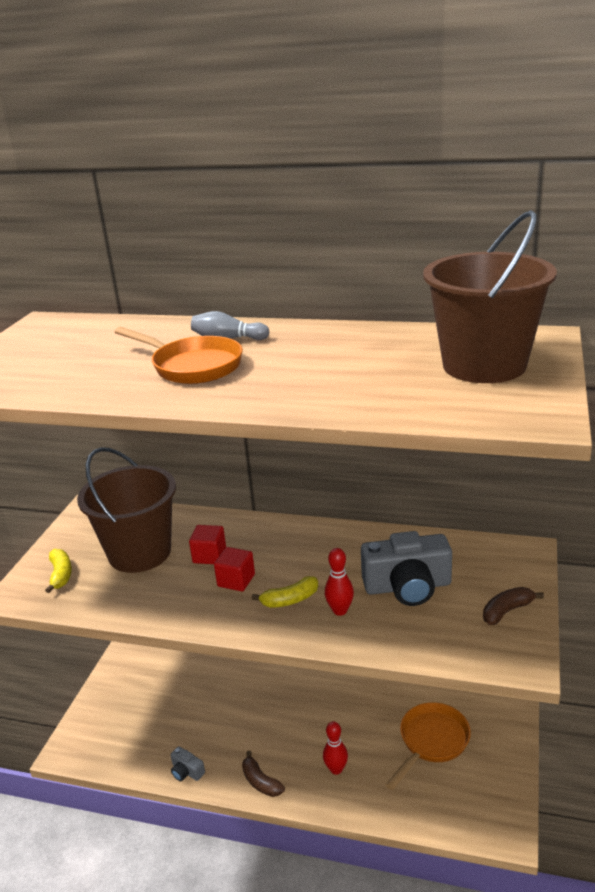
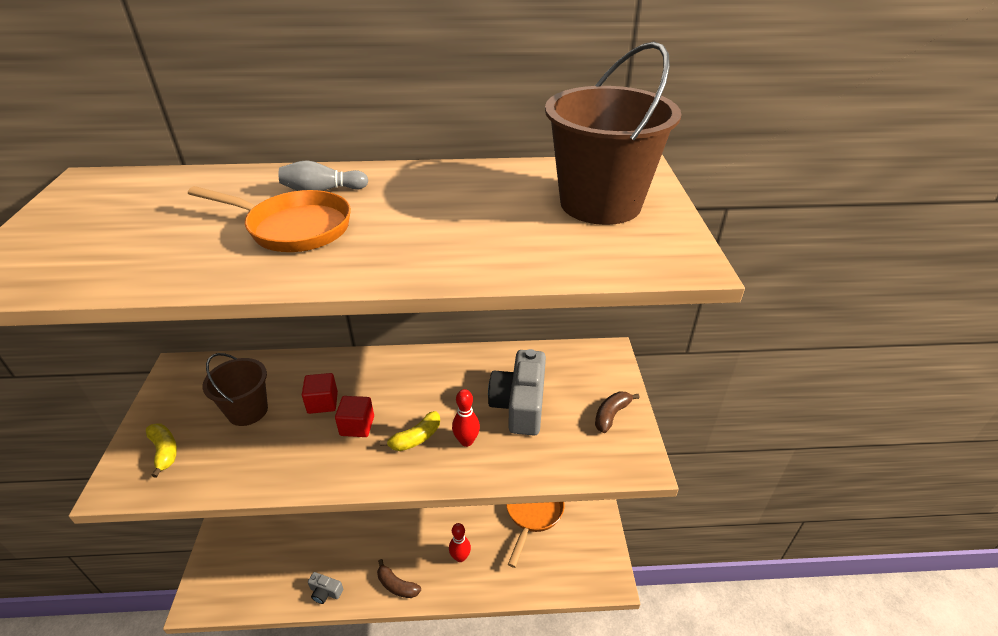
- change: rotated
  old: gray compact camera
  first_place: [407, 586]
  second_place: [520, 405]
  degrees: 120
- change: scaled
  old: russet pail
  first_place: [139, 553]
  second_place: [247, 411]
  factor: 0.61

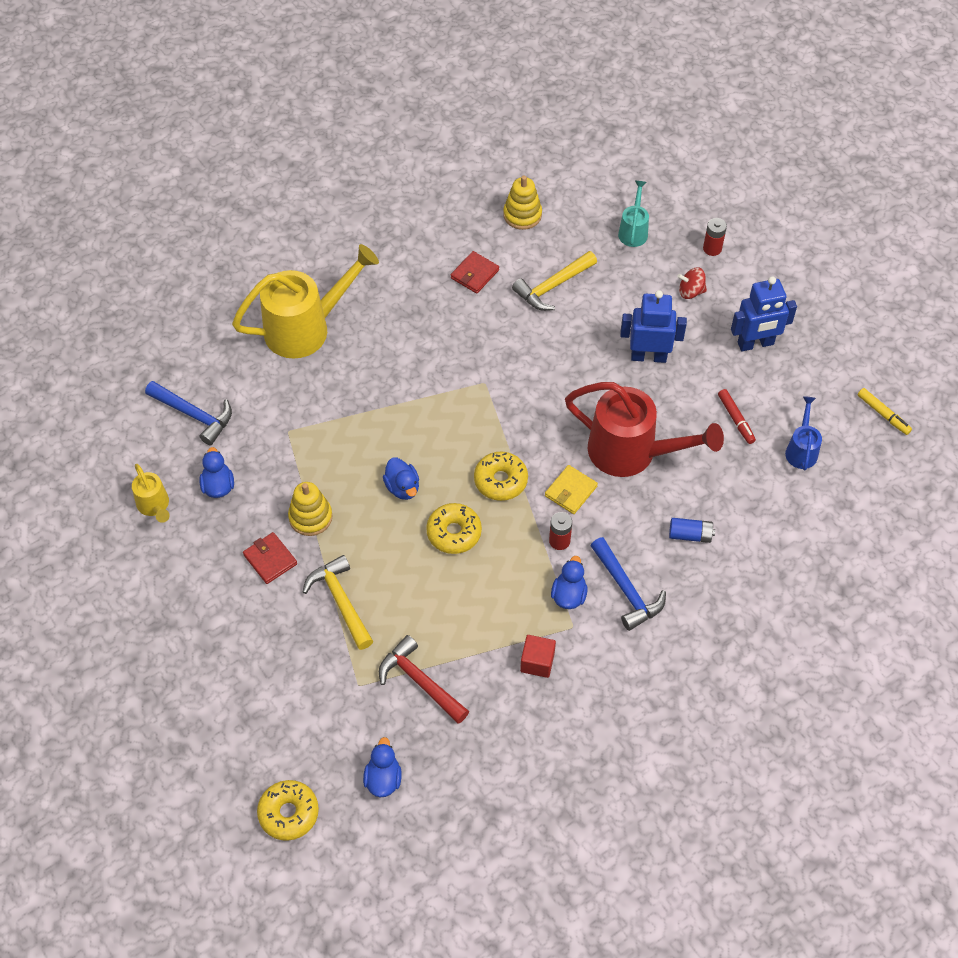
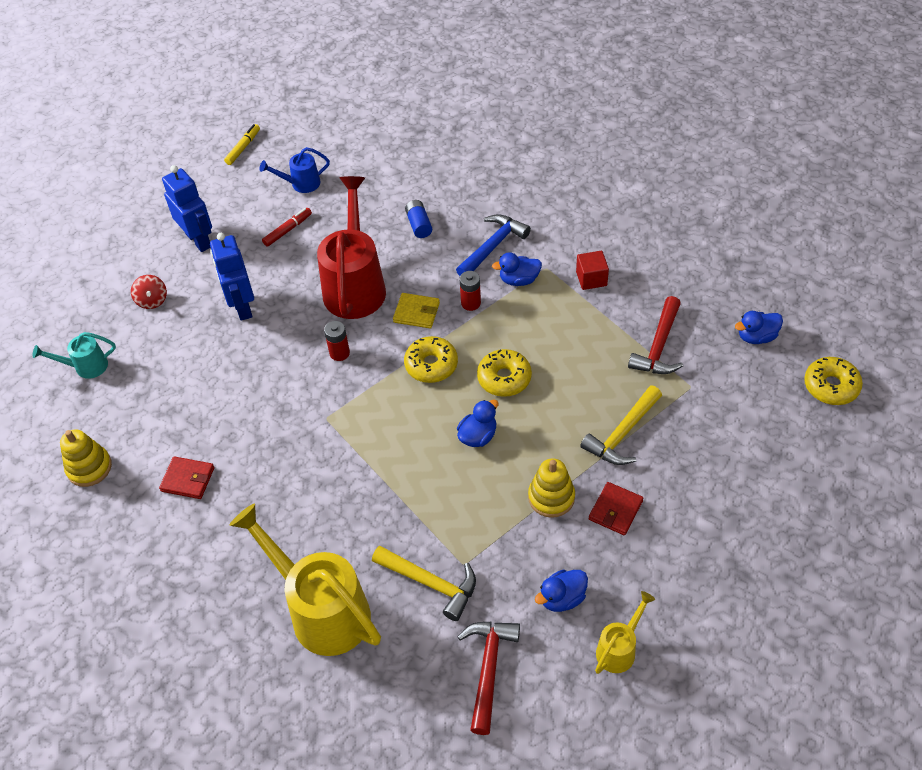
- change: shifted
  old: golden claw hammer
  first_place: [552, 286]
  second_place: [431, 583]
- change: shifted
  old: red AA battery
  first_place: [712, 248]
  second_place: [339, 353]
- change: repainted
  old: blue claw hammer
  new: red claw hammer
  first_place: [194, 415]
  second_place: [488, 669]

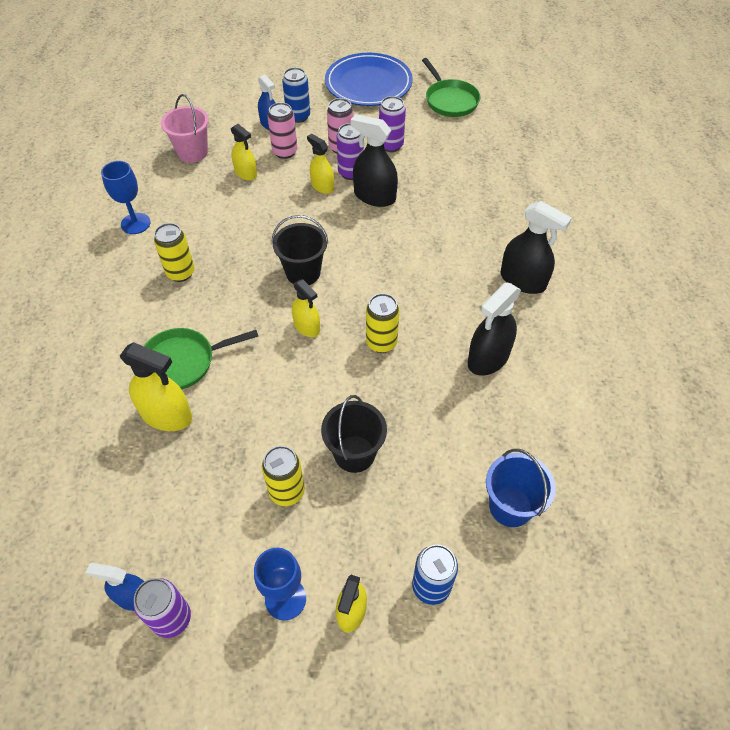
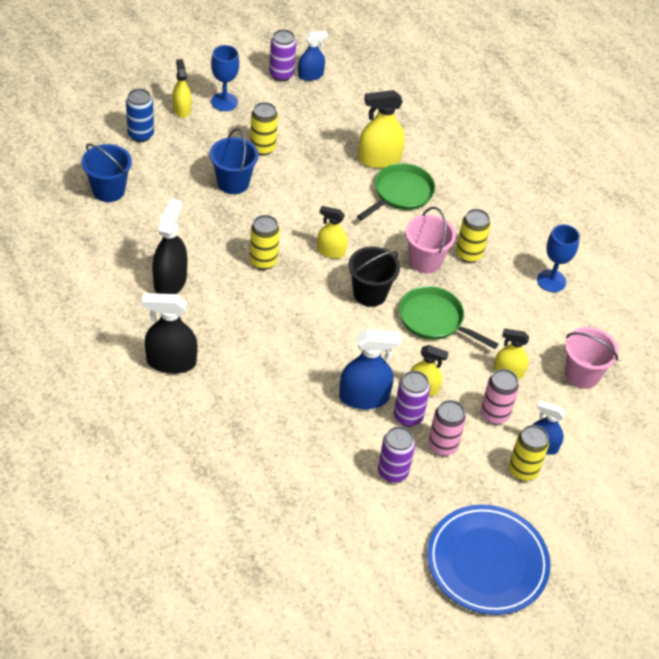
- change: new
  new: rosy pail
  second_place: [425, 261]
- change: shifted
  old: green pan
  first_place: [450, 100]
  second_place: [434, 320]
- change: repainted
  old: blue tin
  new: golden tin
  first_place: [298, 116]
  second_place: [523, 470]
- change: repainted
  old: ebony pail
  new: blue pail
  first_place: [354, 454]
  second_place: [233, 183]
- change: repainted
  old: ebony spray bottle
  new: blue spray bottle
  first_place: [374, 196]
  second_place: [364, 397]

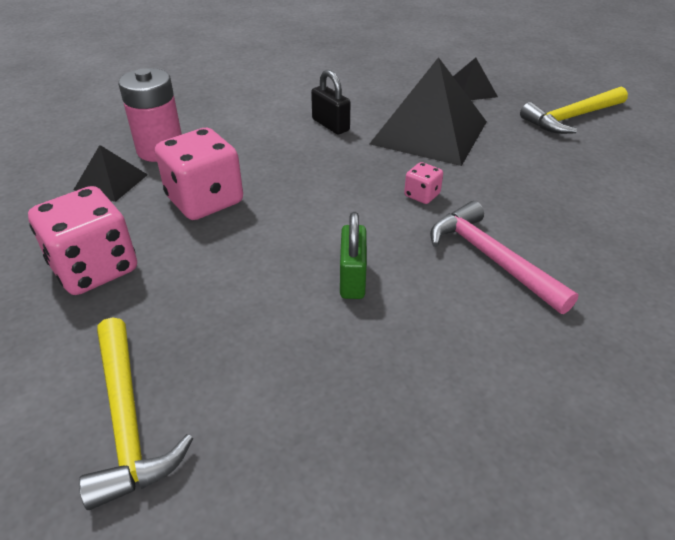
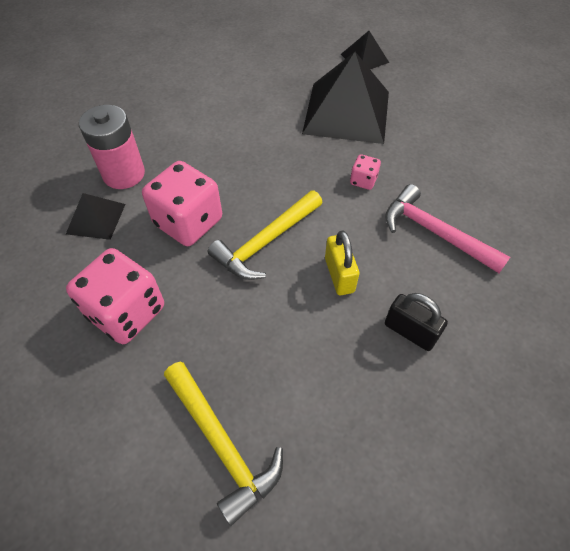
- change: shifted
  old: ebony small lock
  first_place: [330, 125]
  second_place: [410, 331]
- change: shifted
  old: golden claw hammer
  first_place: [571, 118]
  second_place: [266, 242]
- change: repainted
  old: green small lock
  new: golden small lock
  first_place: [352, 279]
  second_place: [339, 275]

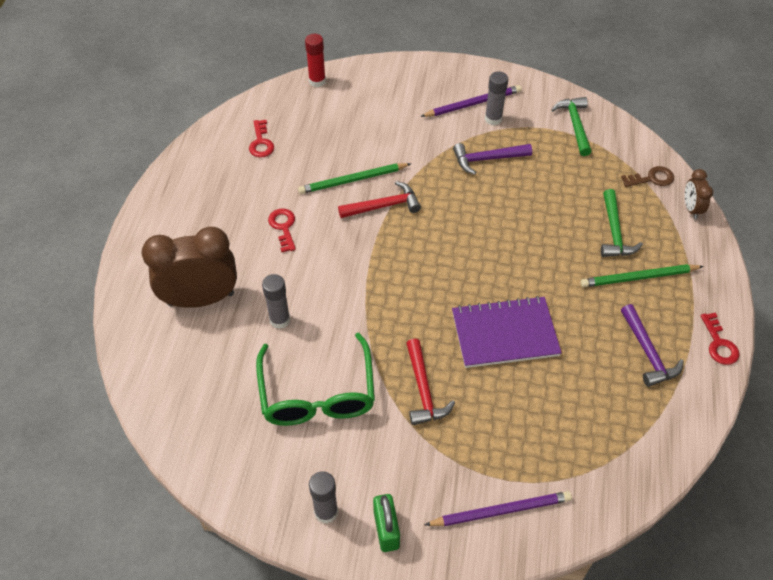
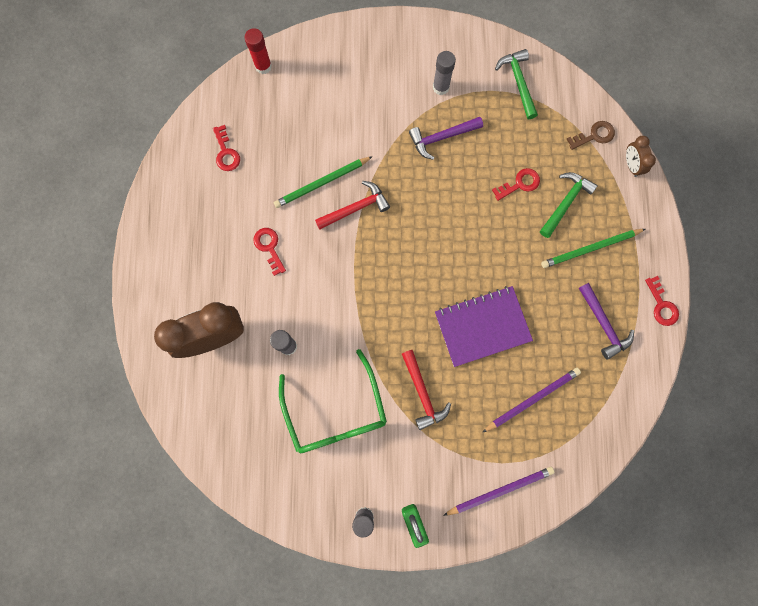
- change: new
  new: red key
  second_place: [519, 184]
- change: shifted
  old: violet pencil
  first_place: [472, 104]
  second_place: [532, 399]
- change: rotated
  old: green claw hammer
  first_place: [614, 232]
  second_place: [565, 202]
  degrees: -135

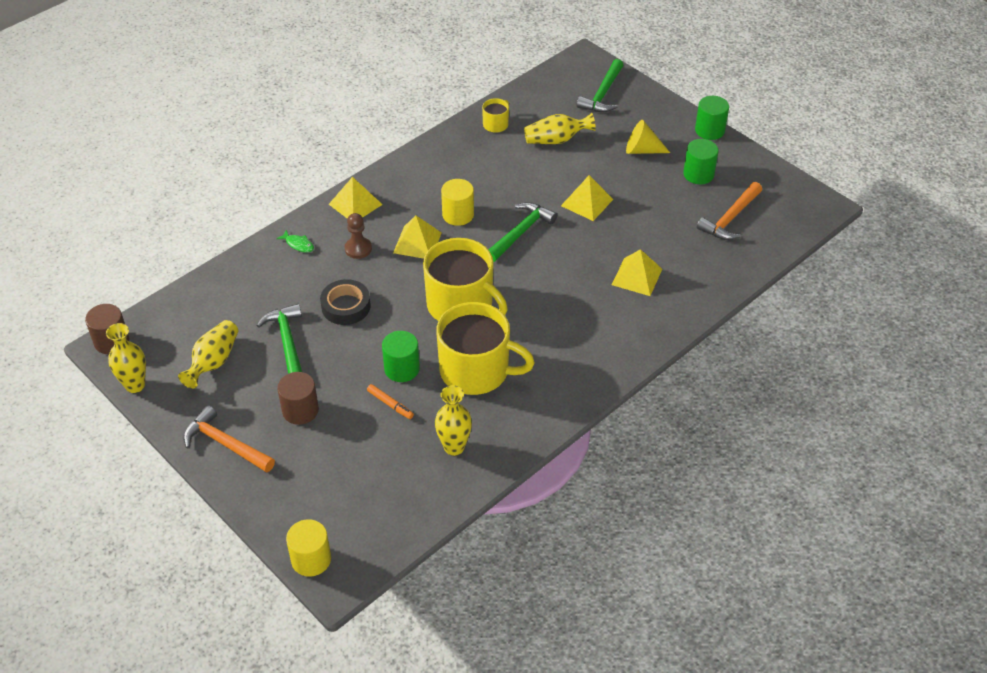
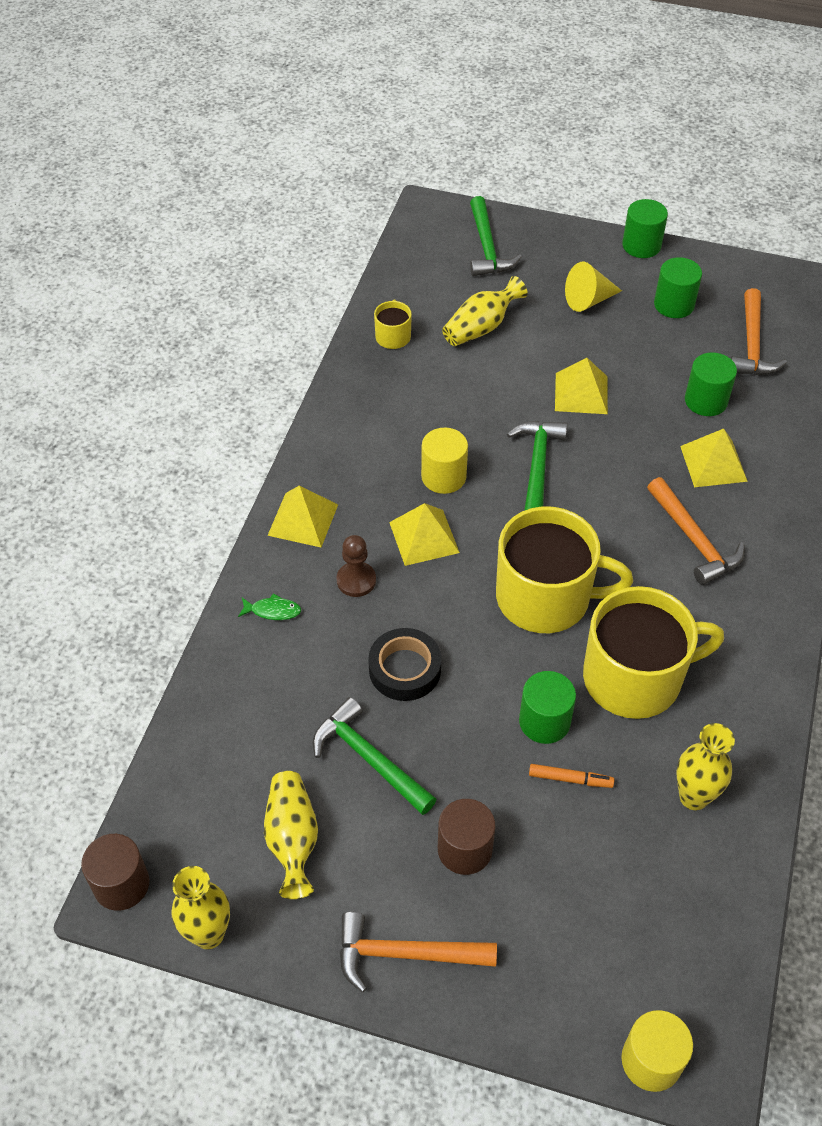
- change: new
  new: orange claw hammer
  second_place: [694, 539]
- change: new
  new: green cylinder
  second_place: [706, 401]

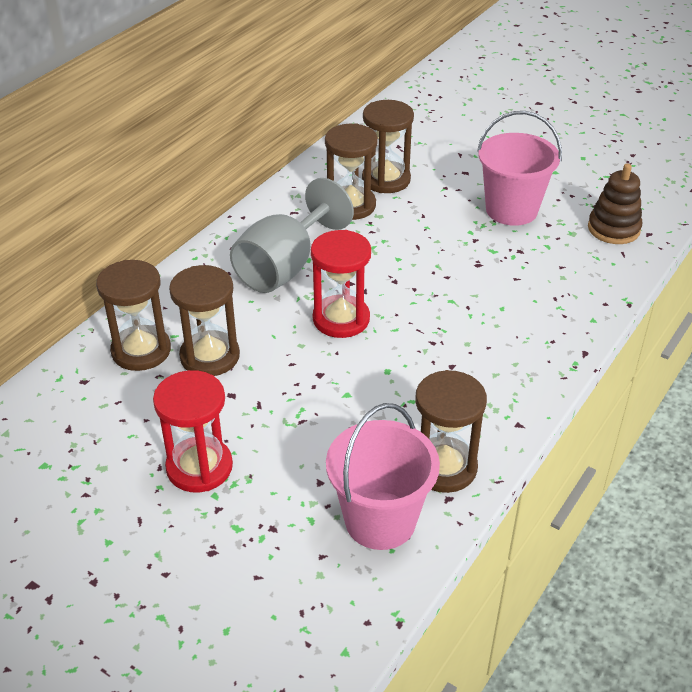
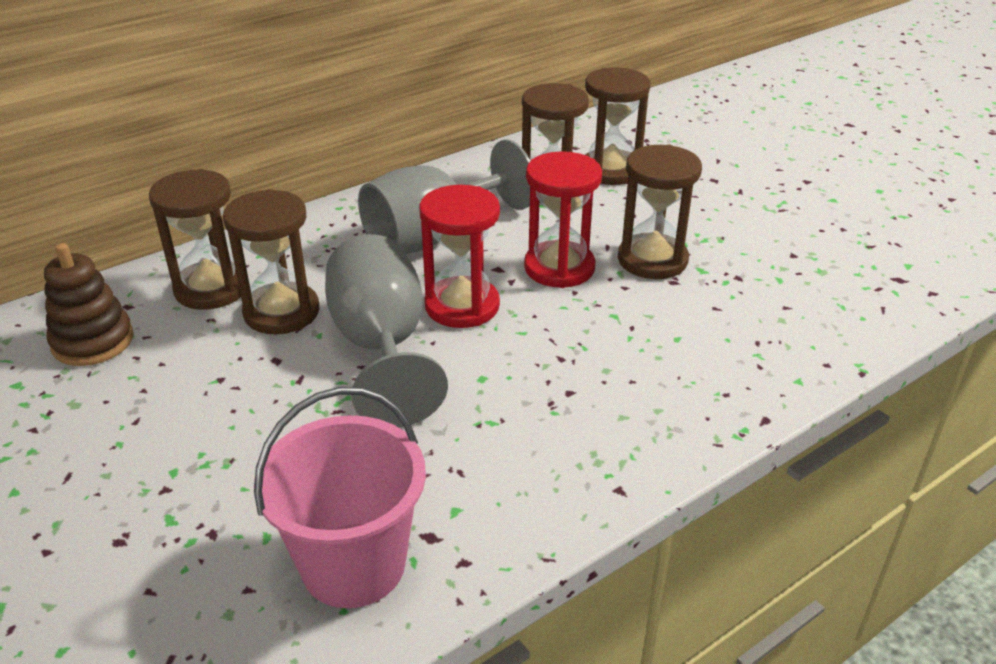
- change: gone
  old: rosy pail
  first_place: [511, 210]
- change: new
  new: gray chalice
  second_place: [382, 347]
- change: shifted
  old: red sand timer
  first_place: [199, 467]
  second_place: [559, 268]
- change: shifted
  old: russet sand timer
  first_place: [444, 467]
  second_place: [652, 260]
- change: shifted
  old: russet stacking toy
  first_place: [613, 229]
  second_place: [93, 341]

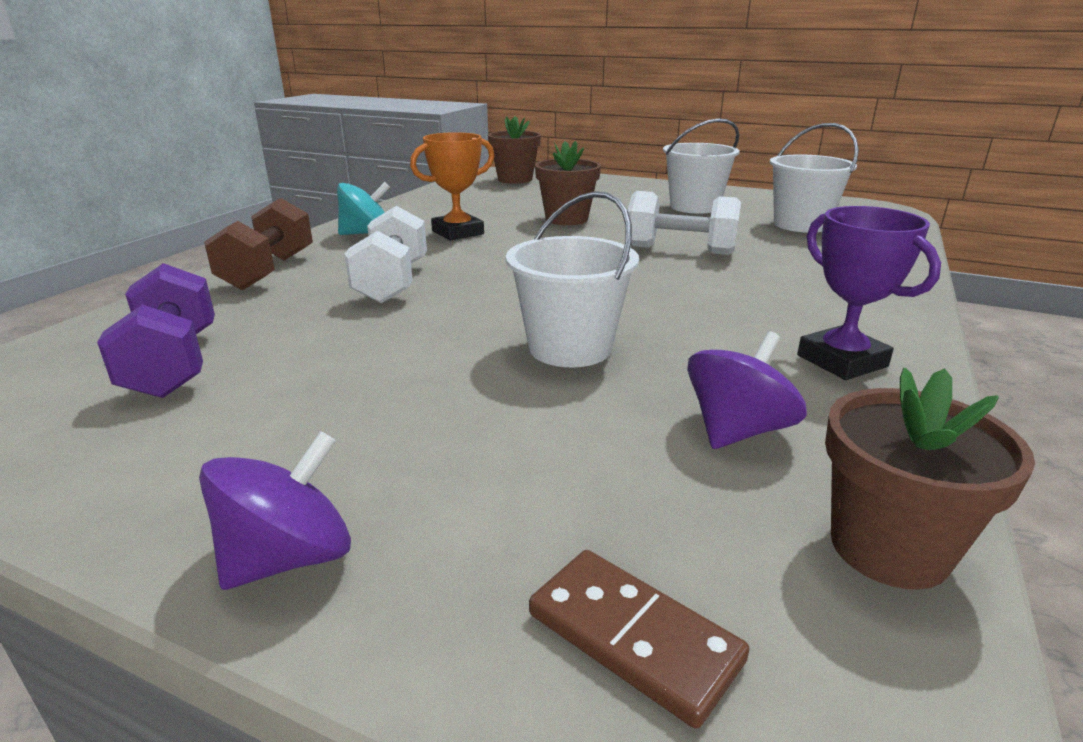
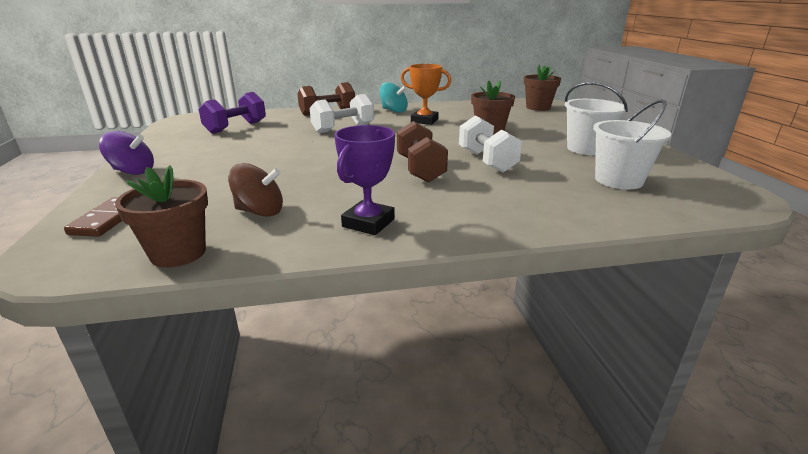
- change: gone
  old: white pail
  first_place: [570, 348]
- change: new
  new: russet hand weight
  second_place: [420, 169]
- change: repainted
  old: violet toy top
  new: russet toy top
  first_place: [737, 431]
  second_place: [260, 212]

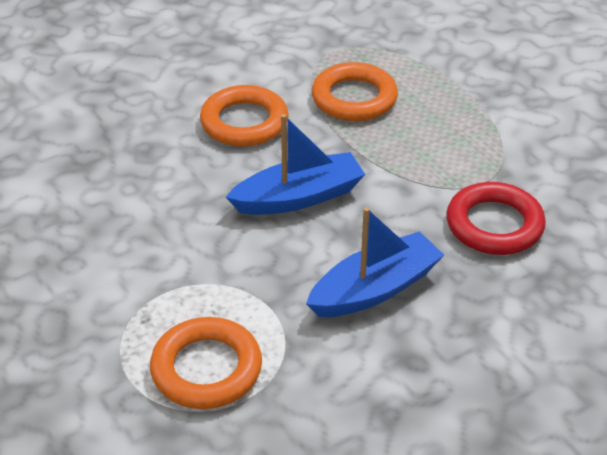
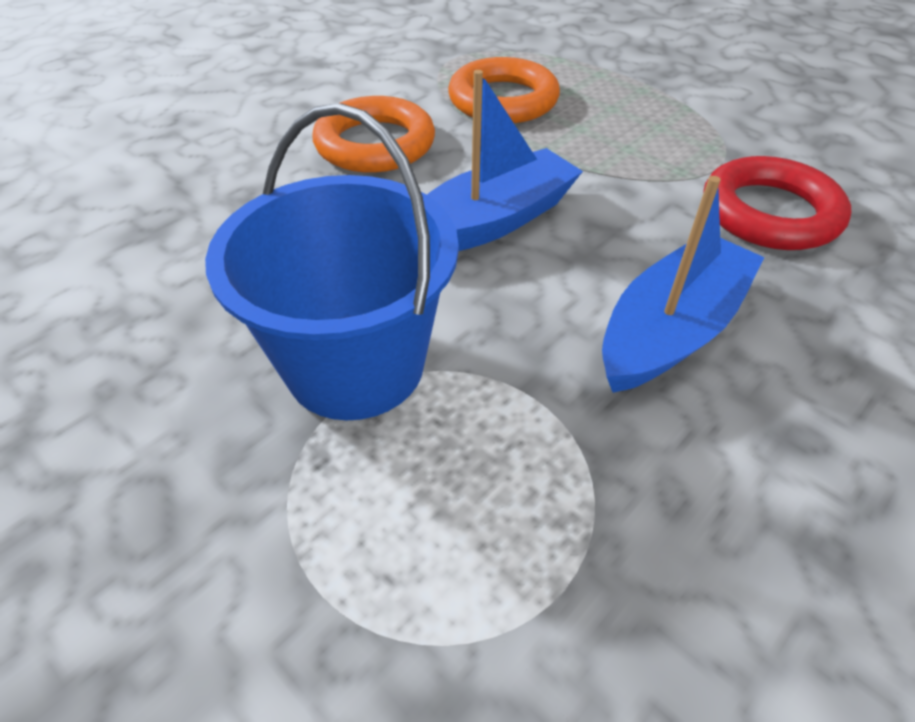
- change: gone
  old: orange ring
  first_place: [206, 369]
- change: new
  new: blue pail
  second_place: [355, 365]

